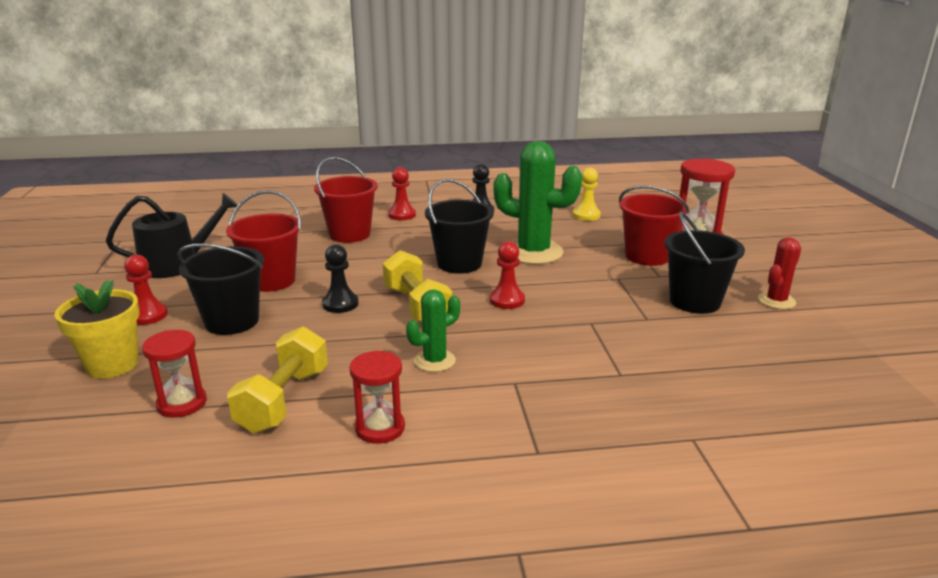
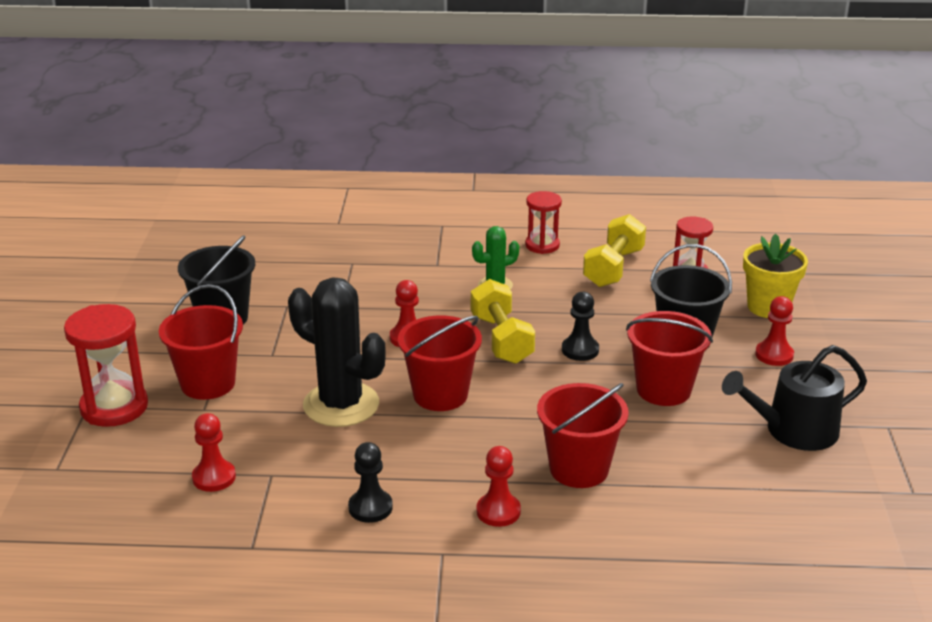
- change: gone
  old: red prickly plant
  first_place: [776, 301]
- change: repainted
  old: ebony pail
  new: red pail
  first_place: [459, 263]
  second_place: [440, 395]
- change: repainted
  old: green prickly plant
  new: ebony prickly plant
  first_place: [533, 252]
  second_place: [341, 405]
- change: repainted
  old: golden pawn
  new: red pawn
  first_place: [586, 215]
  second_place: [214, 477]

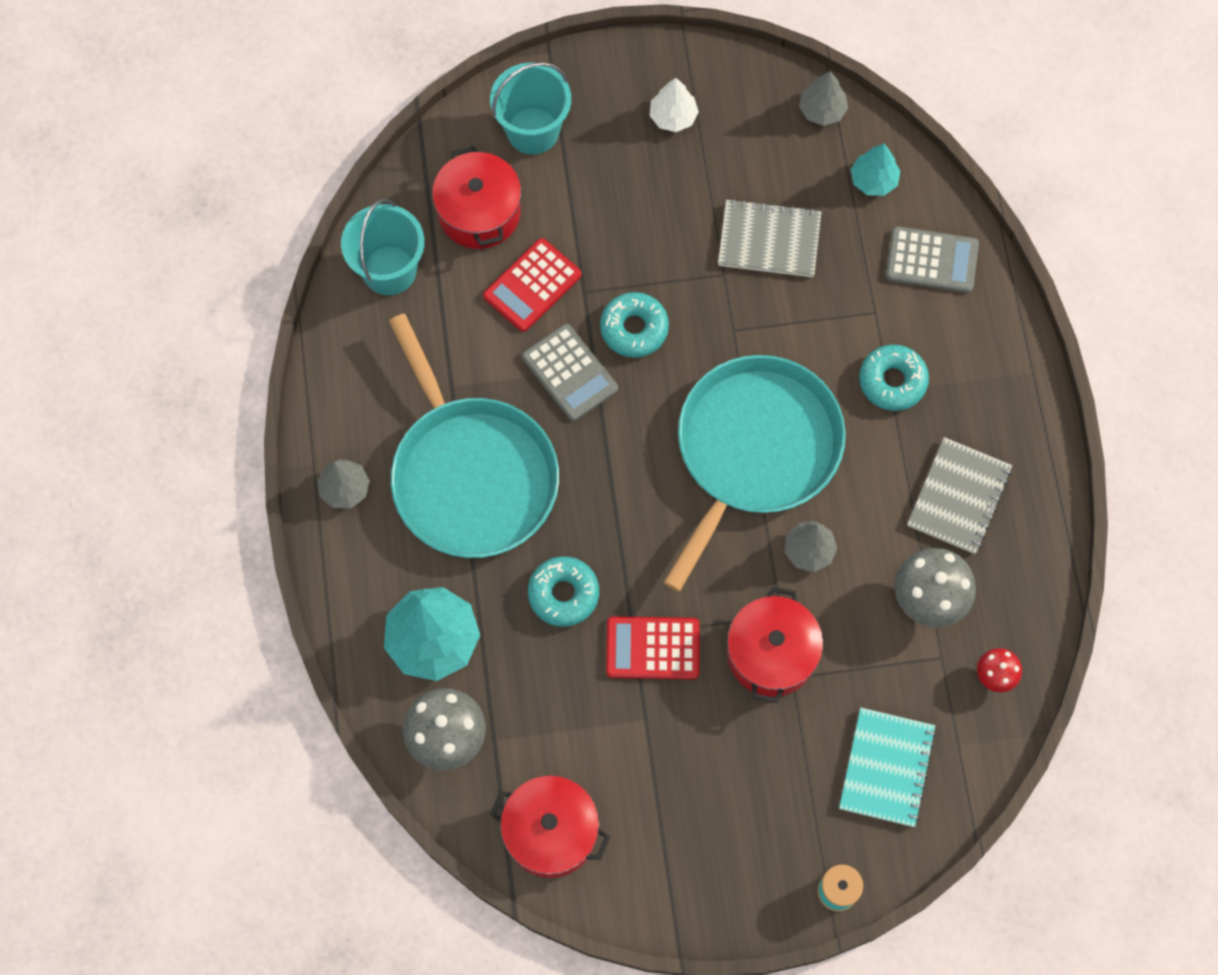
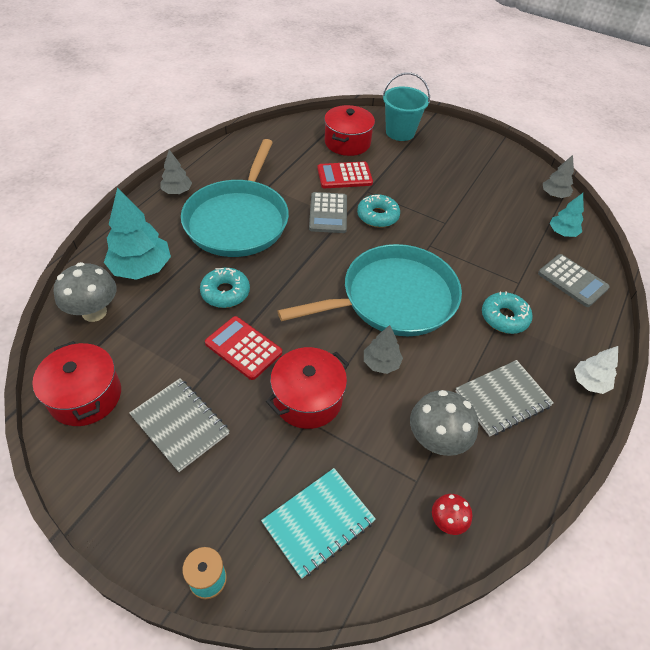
- change: gone
  old: turquoise pail
  first_place: [389, 270]
- change: shifted
  old: white toy tree
  first_place: [673, 116]
  second_place: [589, 382]
- change: shifted
  old: gray exercise book
  first_place: [769, 240]
  second_place: [180, 424]

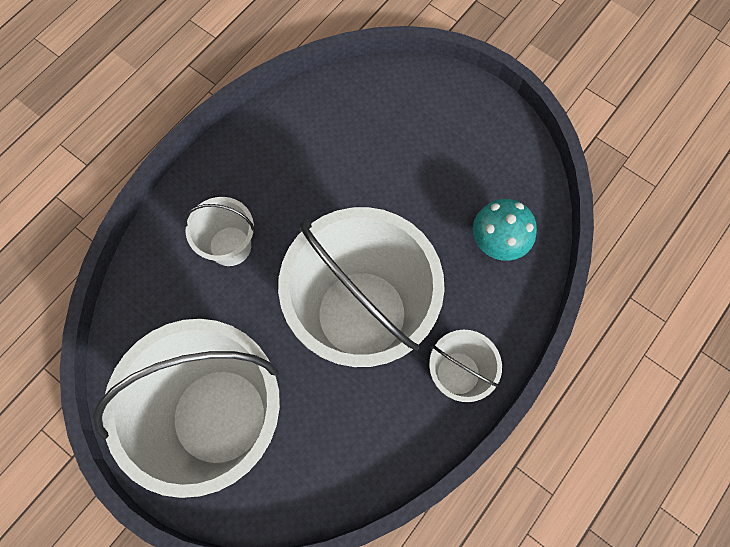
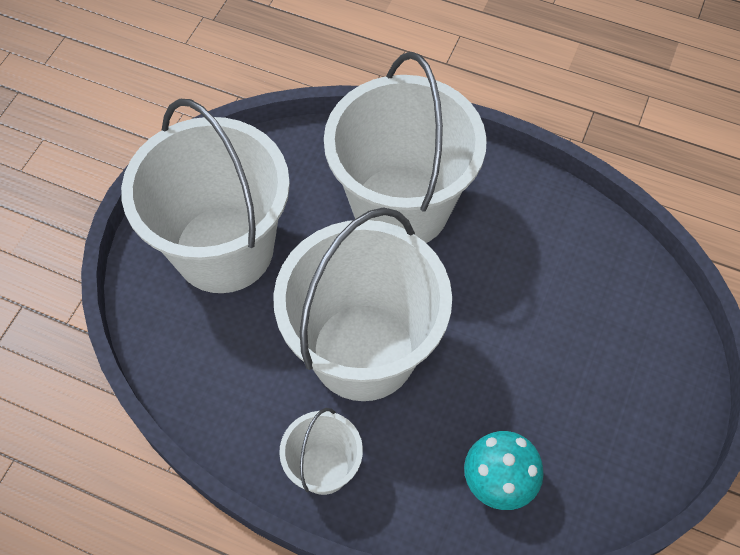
- change: scaled
  old: white pail
  first_place: [230, 246]
  second_place: [401, 206]
  factor: 2.13

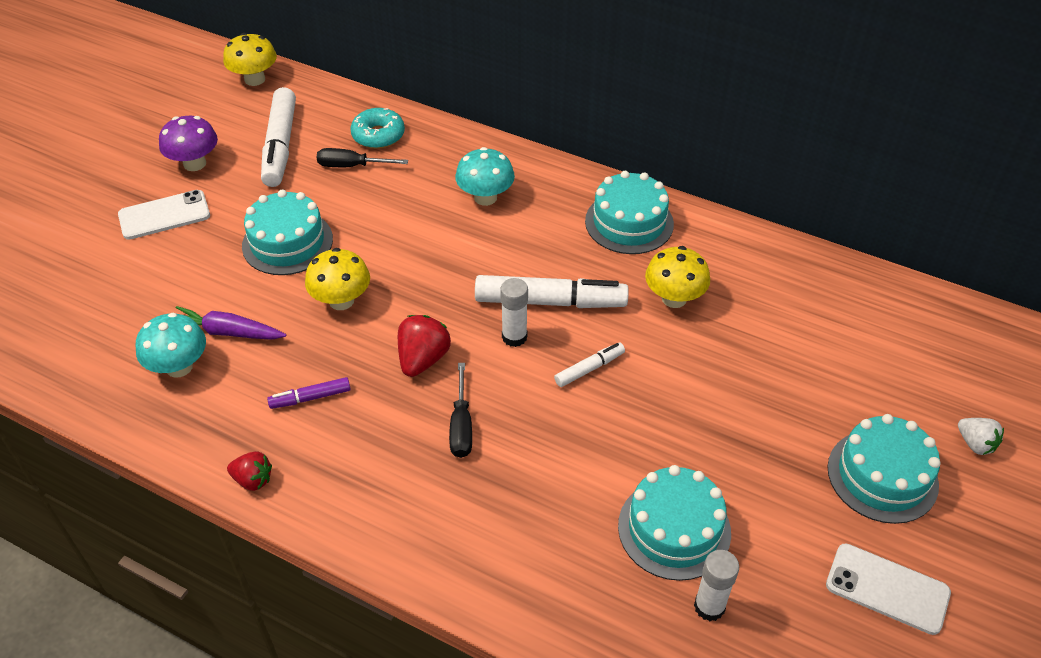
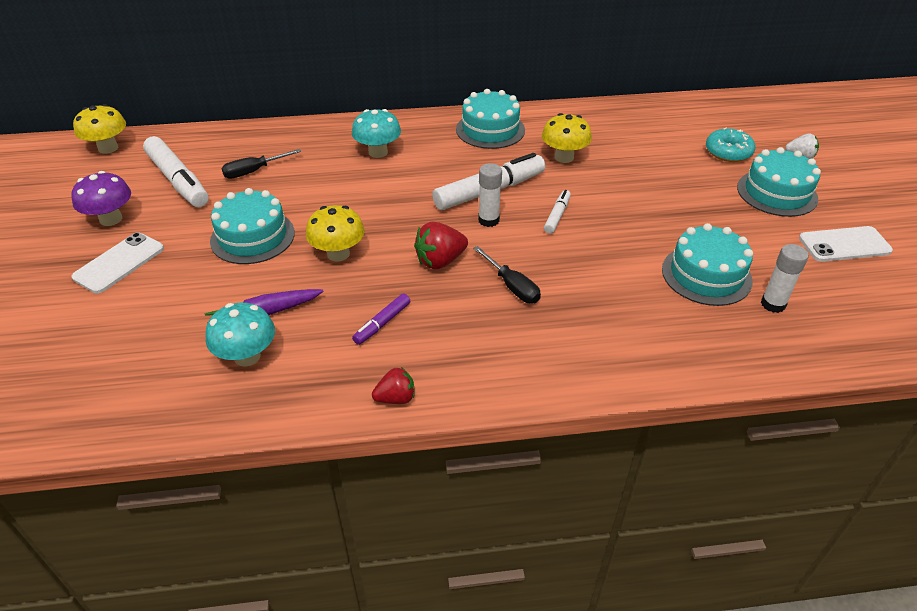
- change: shifted
  old: turquoise glazed donut
  first_place: [378, 135]
  second_place: [728, 152]
- change: rotated
  old: red toy strawberry
  first_place: [423, 359]
  second_place: [440, 261]
  degrees: -105

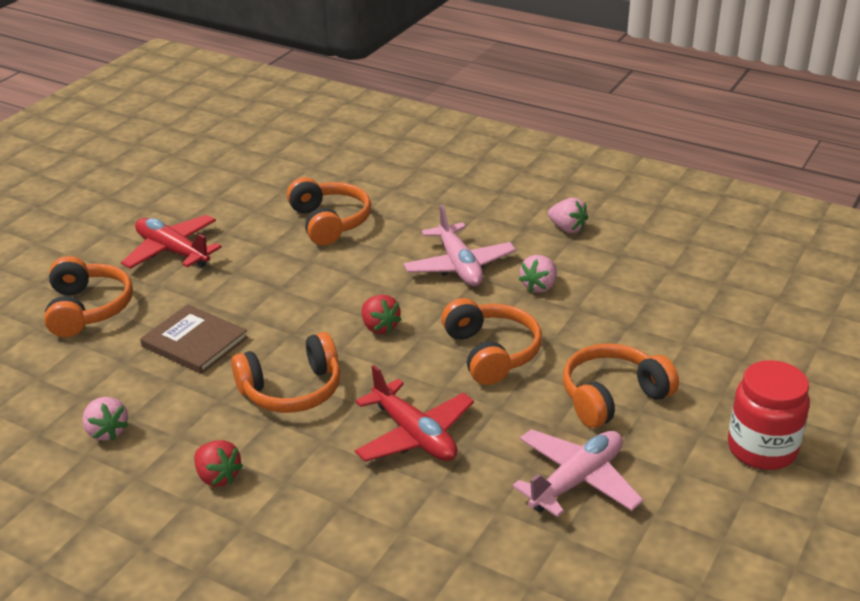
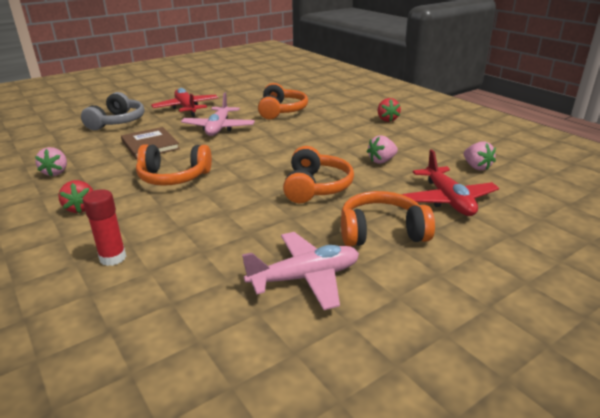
- change: gone
  old: red jam jar
  first_place: [762, 449]
- change: new
  new: red stick of glue
  second_place: [113, 258]
- change: shifted
  old: red aeroplane
  first_place: [414, 435]
  second_place: [448, 200]
- change: shifted
  old: red toy strawberry
  first_place: [379, 327]
  second_place: [387, 119]
- change: shifted
  old: rosy aeroplane
  first_place: [459, 266]
  second_place: [218, 128]
- change: shifted
  old: rosy toy strawberry
  first_place: [567, 228]
  second_place: [476, 167]
- change: repainted
  old: orange headphones
  new: gray headphones
  first_place: [88, 309]
  second_place: [117, 122]

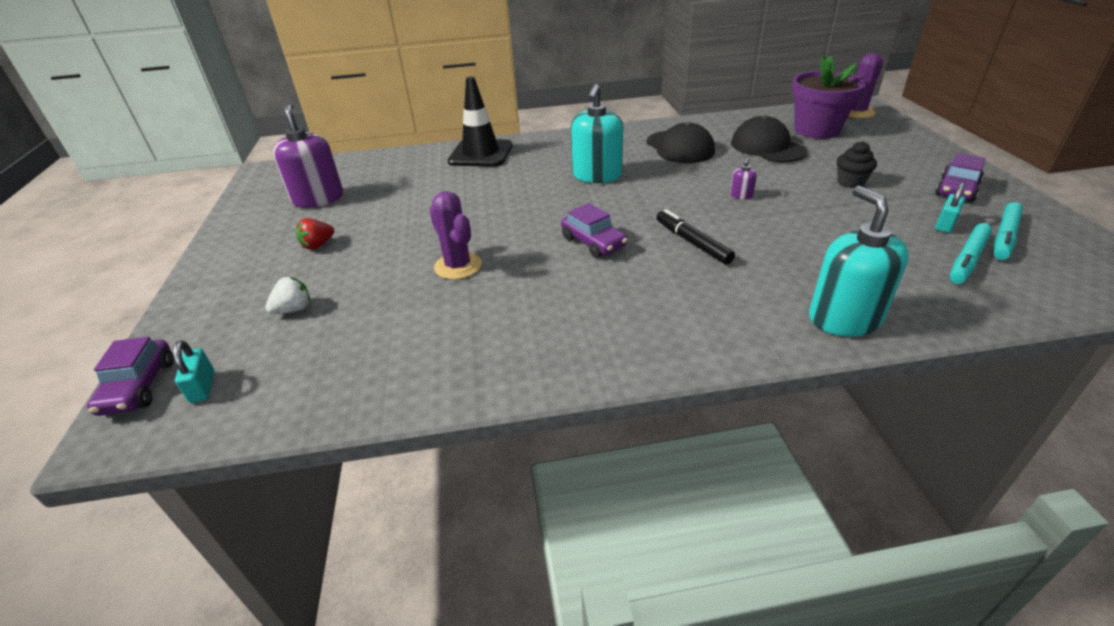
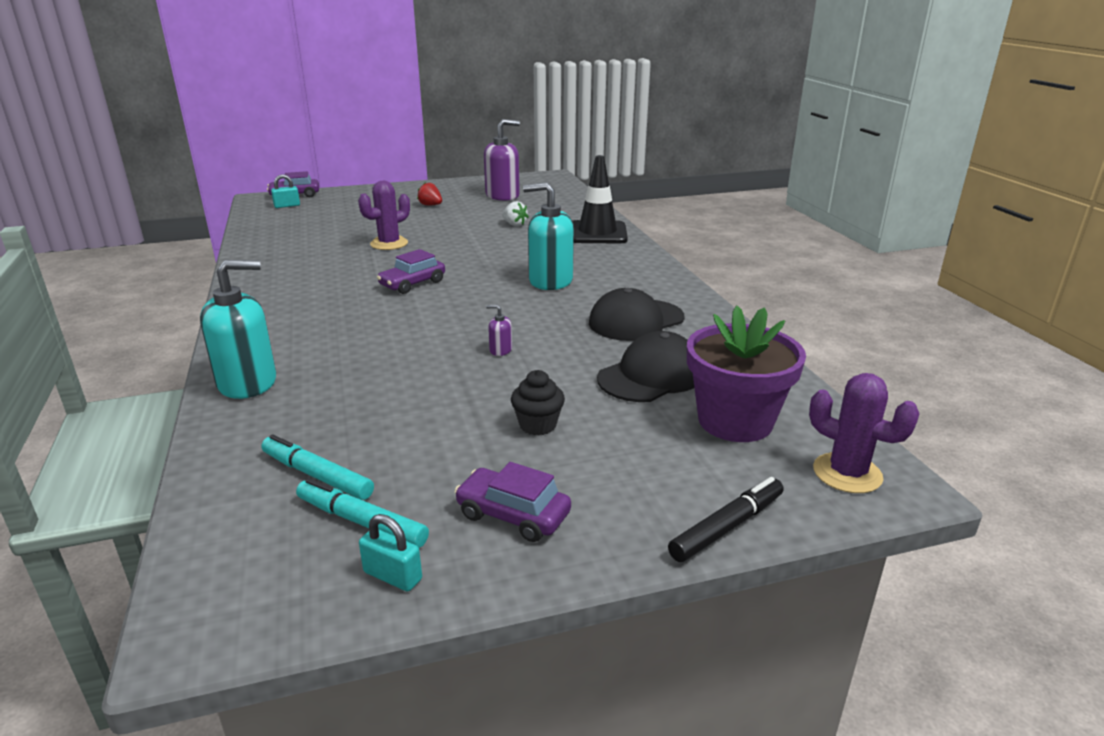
- change: shifted
  old: white toy strawberry
  first_place: [294, 309]
  second_place: [514, 224]
- change: shifted
  old: ebony felt pen
  first_place: [692, 242]
  second_place: [727, 527]
- change: shifted
  old: turquoise small lock
  first_place: [945, 224]
  second_place: [392, 576]

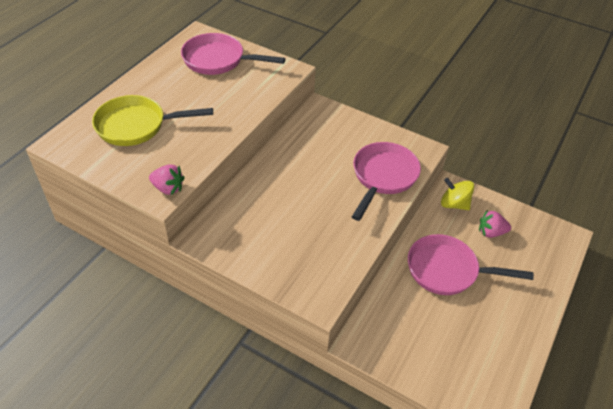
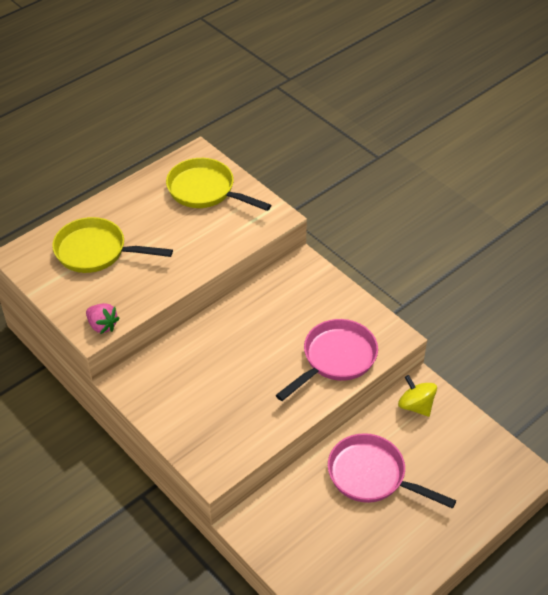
- change: gone
  old: rosy toy strawberry
  first_place: [491, 232]
- change: repainted
  old: rosy pan
  new: golden pan
  first_place: [218, 60]
  second_place: [205, 191]

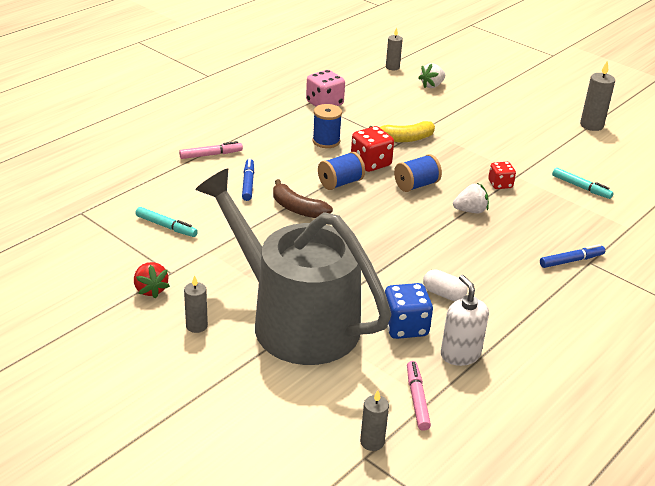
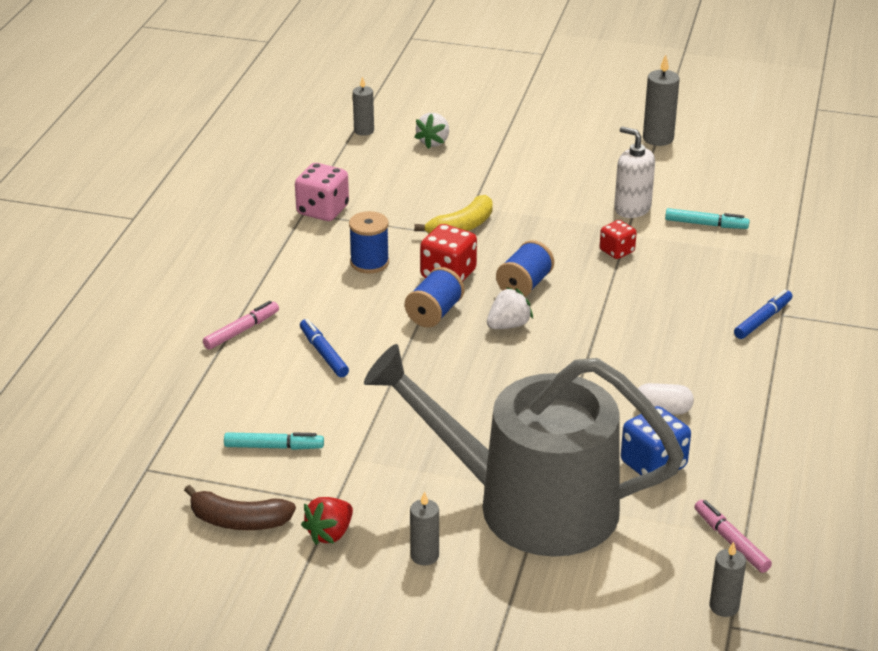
- change: shifted
  old: russet banana
  first_place: [297, 209]
  second_place: [239, 521]
- change: shifted
  old: white pump bottle
  first_place: [460, 354]
  second_place: [632, 208]
- change: shifted
  old: white toy strawberry
  first_place: [470, 211]
  second_place: [508, 325]
- change: rotated
  old: red toy strawberry
  first_place: [150, 289]
  second_place: [330, 534]
  degrees: 90

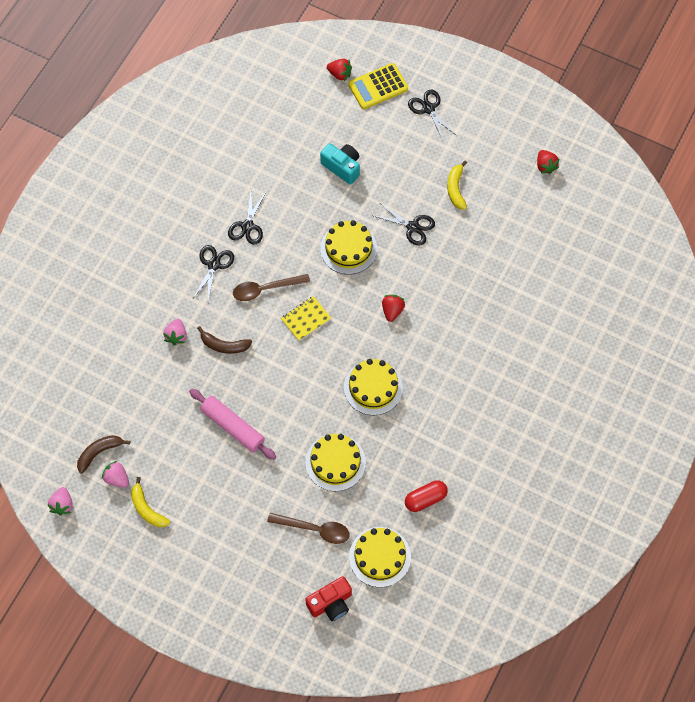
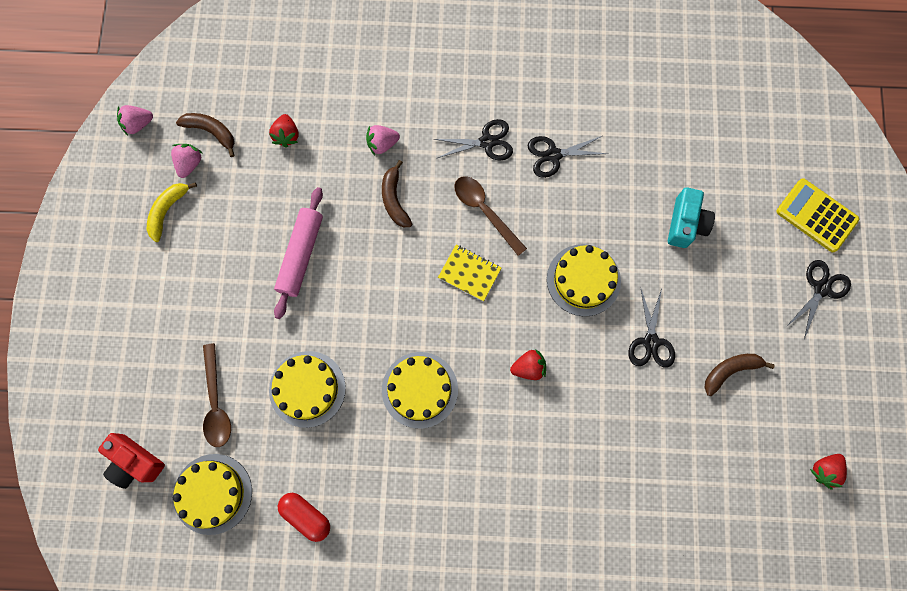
- change: shifted
  old: red toy strawberry
  first_place: [340, 74]
  second_place: [286, 135]
- change: repainted
  old: golden banana
  new: russet banana
  first_place: [456, 188]
  second_place: [730, 371]

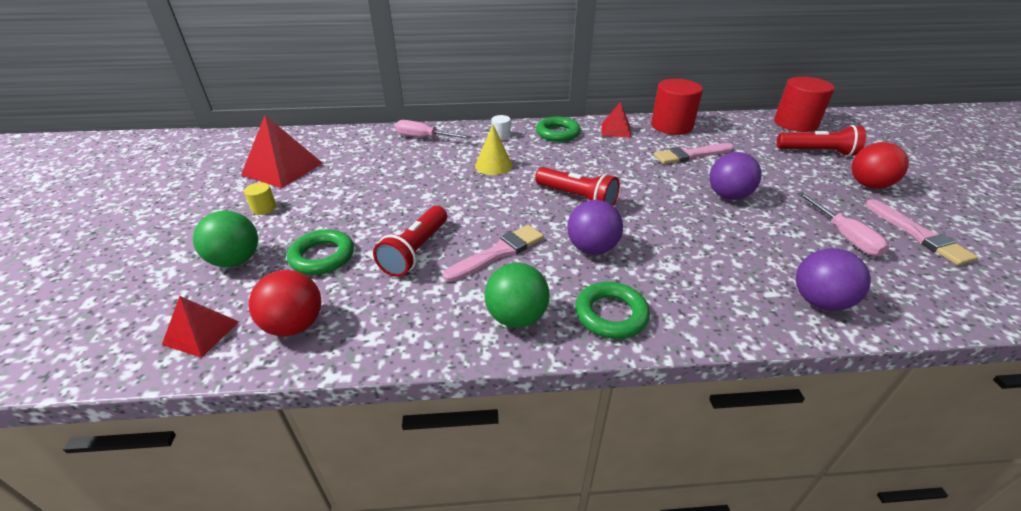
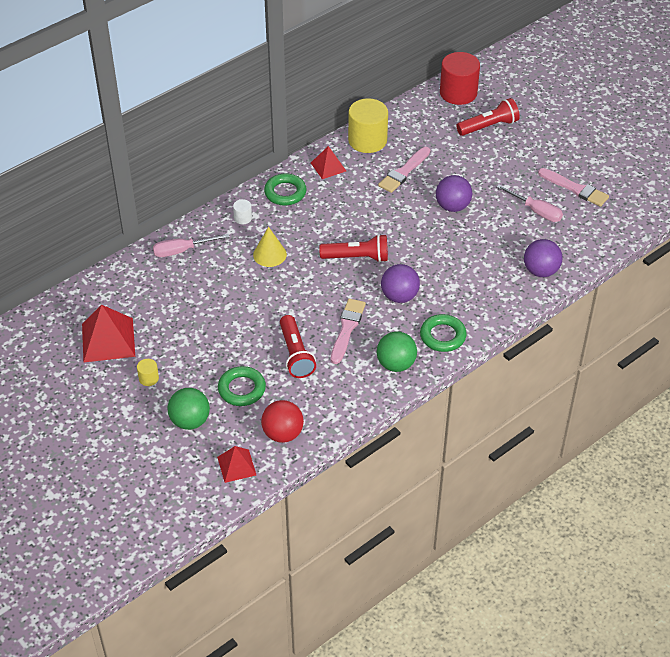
- change: gone
  old: red sphere
  first_place: [868, 185]
- change: repainted
  old: red cylinder
  new: golden cylinder
  first_place: [671, 126]
  second_place: [367, 140]

